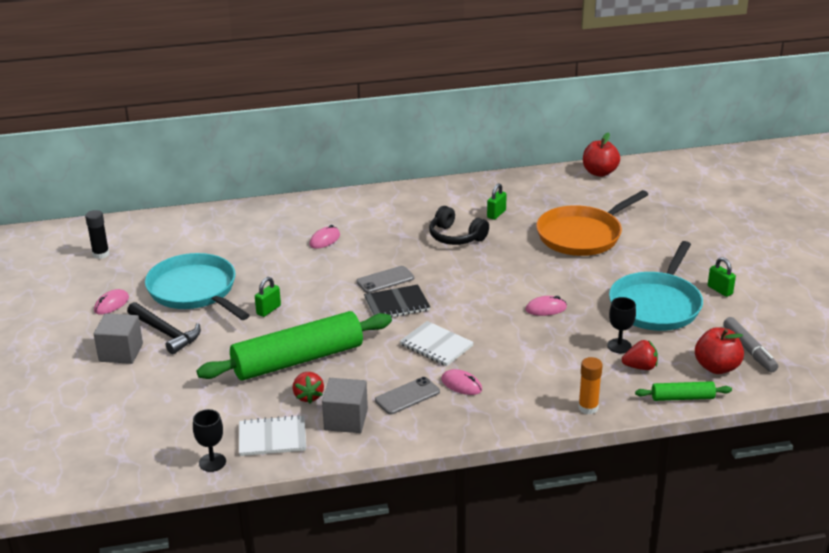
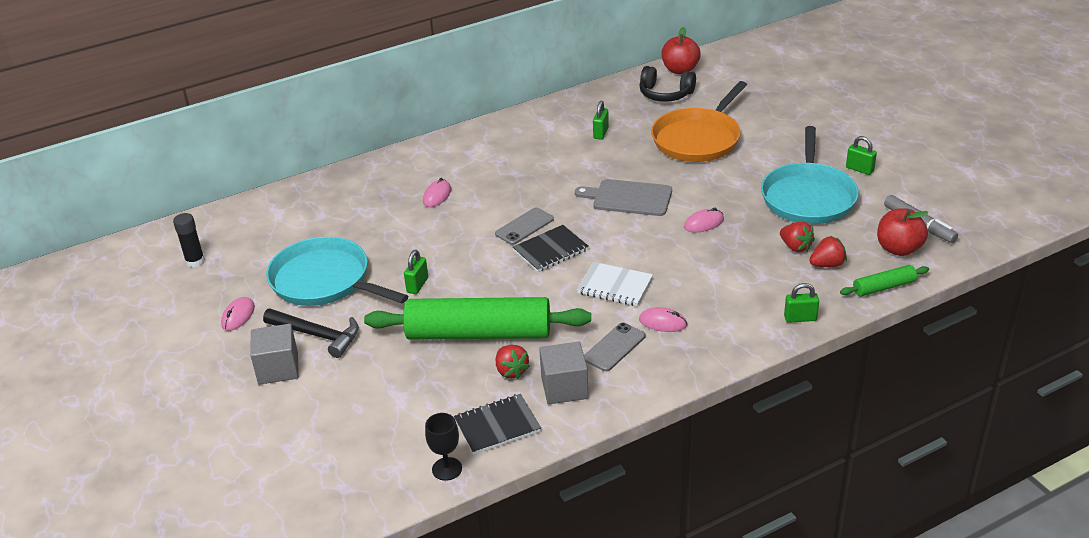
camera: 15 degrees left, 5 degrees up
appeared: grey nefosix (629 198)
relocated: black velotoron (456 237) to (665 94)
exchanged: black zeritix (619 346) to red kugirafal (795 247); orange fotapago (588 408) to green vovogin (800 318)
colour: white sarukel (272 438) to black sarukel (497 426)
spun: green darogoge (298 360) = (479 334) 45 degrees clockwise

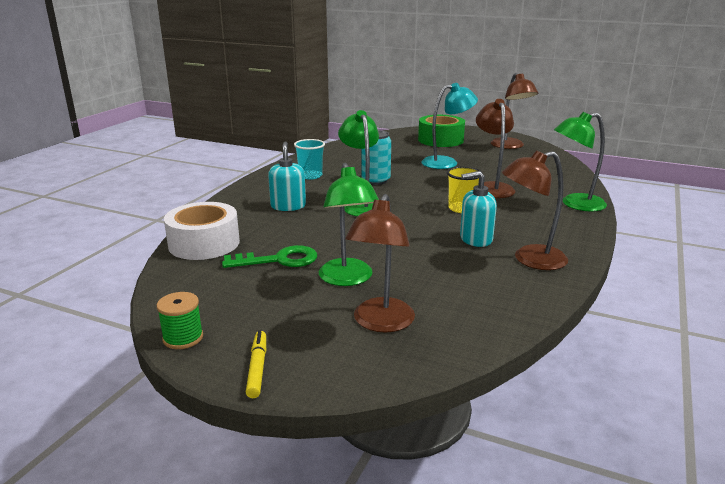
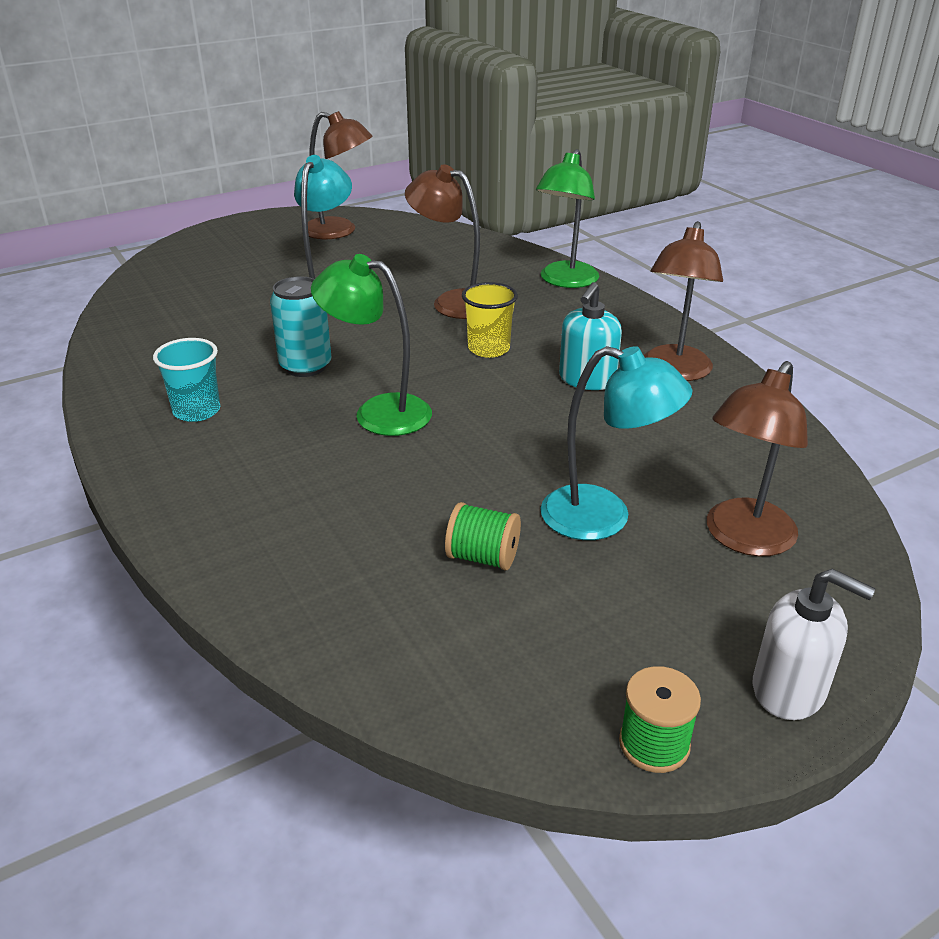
camera: 55 degrees left, 10 degrees up
missing: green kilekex (440 140); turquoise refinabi (288 206); white kilekex (204 243)
exchanged: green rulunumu (279 260) to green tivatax (482 557); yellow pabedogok (257 368) to white refinabi (789 689)
colour: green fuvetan (348 279) to turquoise fuvetan (603 518)
spun: brown fuvetan (380 323) = (743 539) 75 degrees clockwise

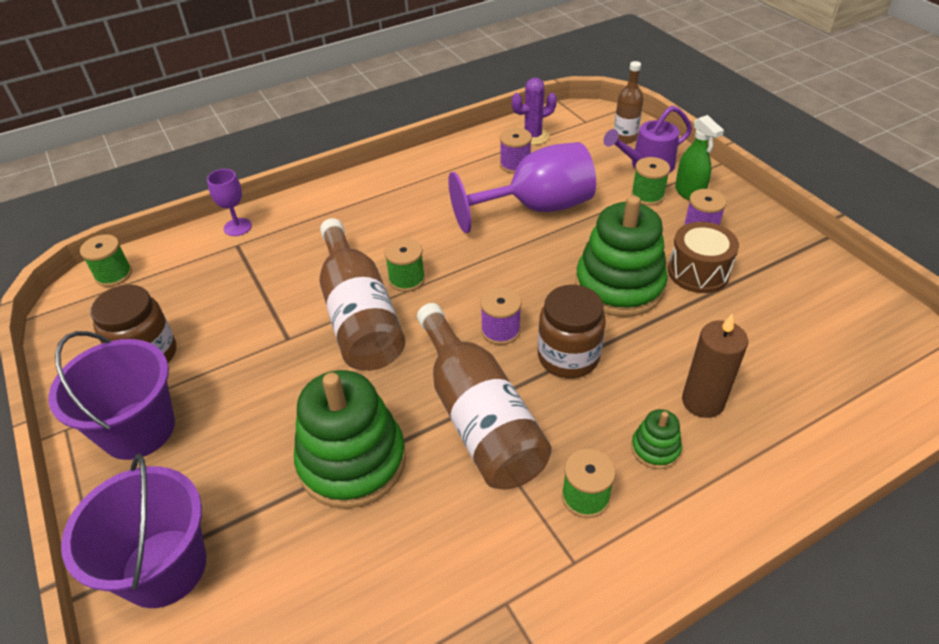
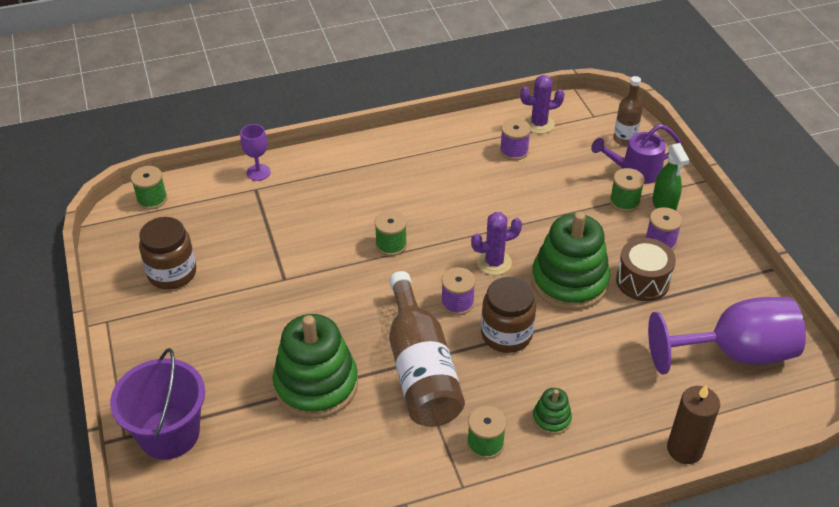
camera: 10 degrees right, 0 degrees up
missing: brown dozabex (359 315); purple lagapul (138 429)
appeared: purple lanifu (494 262)
relocated: purple zeritix (536 208) to (735 353); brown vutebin (703 401) to (684 449)

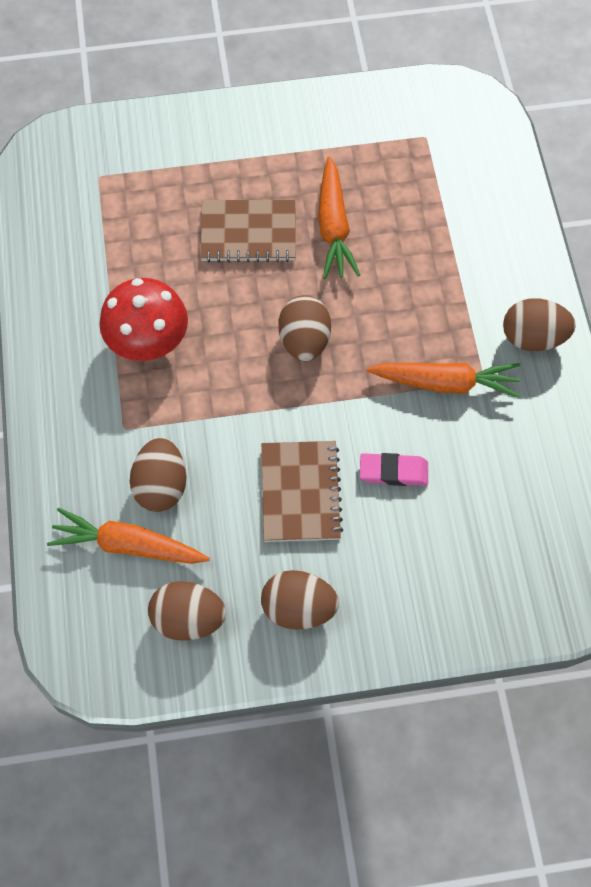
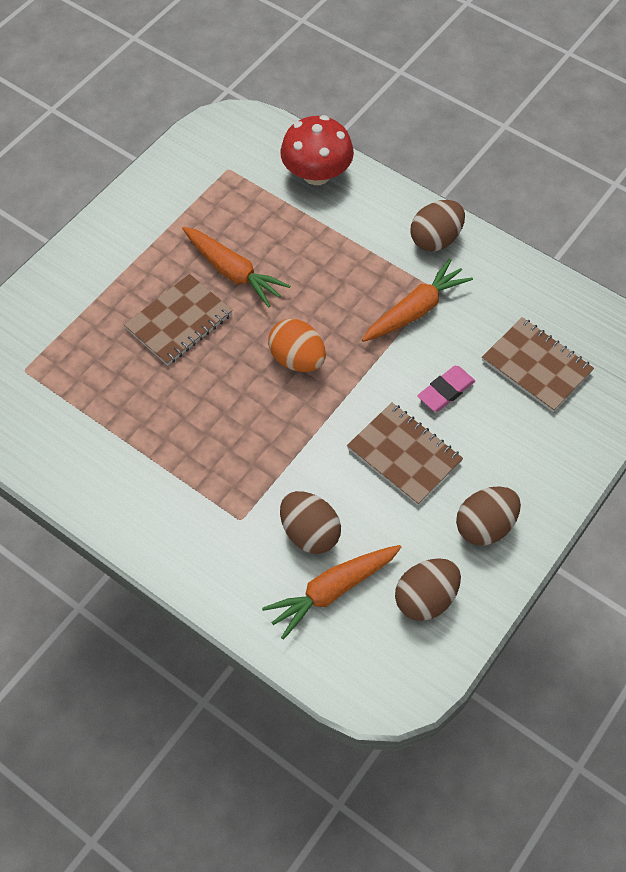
camera: 45 degrees left, 5 degrees down
appeared: brown sarukel (536 366)
relocated: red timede (148 340) to (316 174)
colour: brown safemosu (304 341) to orange safemosu (297 359)

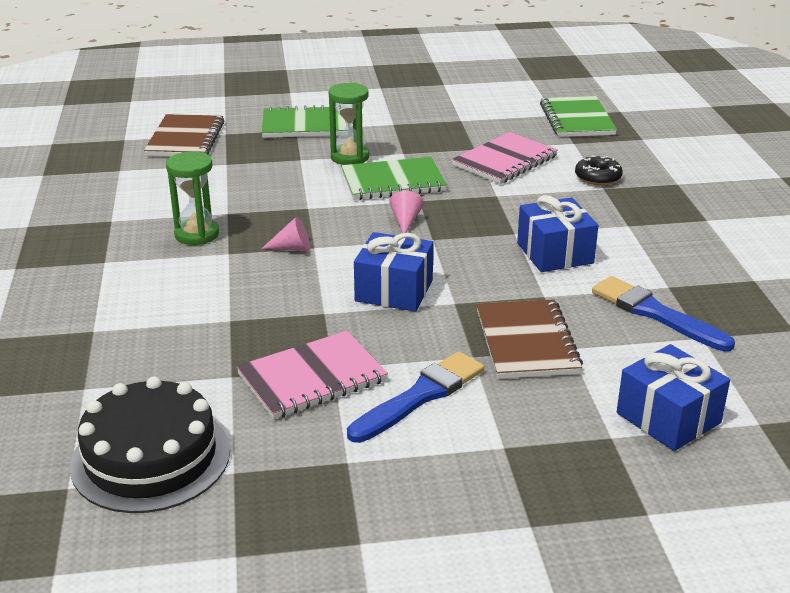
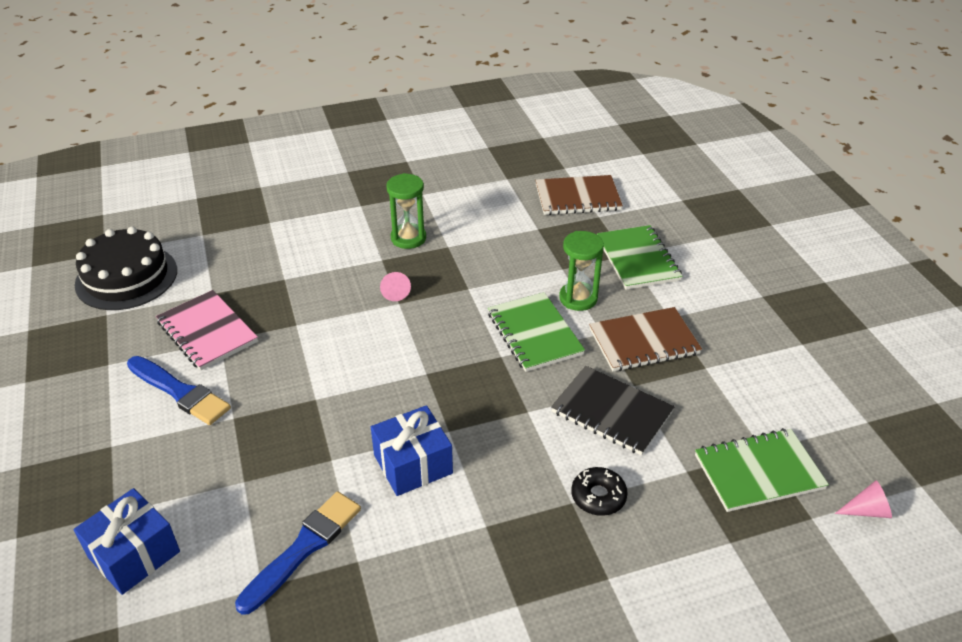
camera: 80 degrees right, 10 degrees up
missing: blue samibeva (394 291)
relocated: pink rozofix (405 221) to (866 510); brown sarukel (526 342) to (644 342)
colour: pink sarukel (505 161) to black sarukel (611 412)

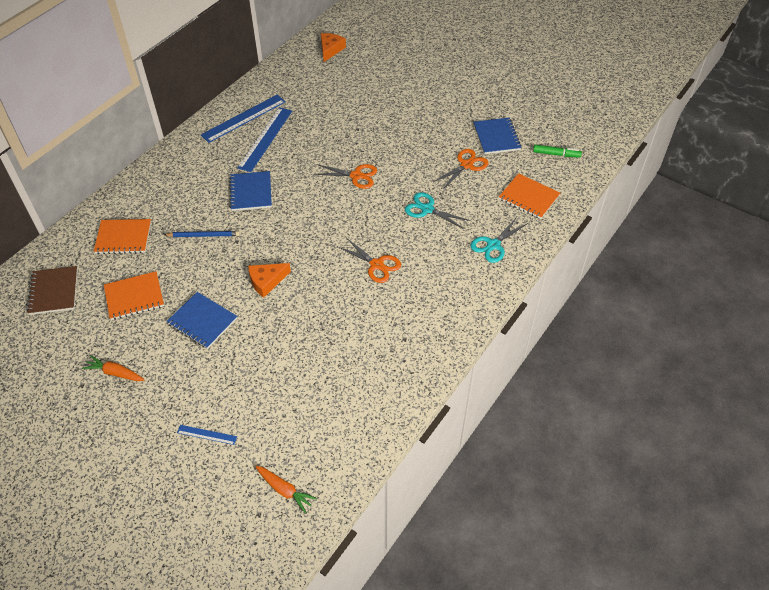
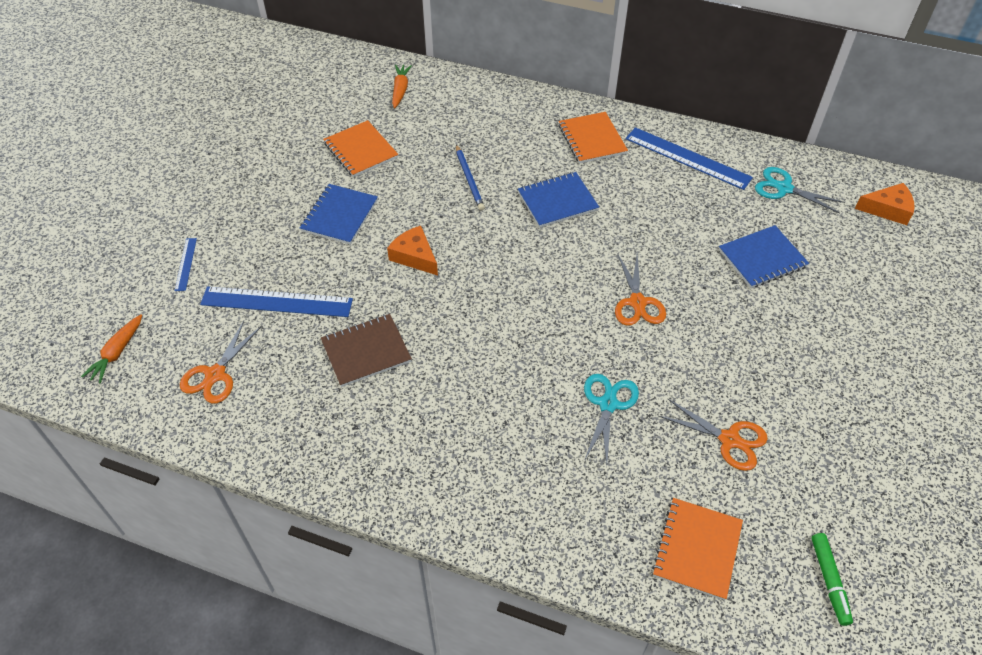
camera: 75 degrees right, 0 degrees up
relocated: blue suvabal (265 139) to (276 302); blue sarukel (496 137) to (762 258); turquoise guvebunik (493 245) to (784 188); orange sarukel (123 238) to (592 139); orange guvebunik (377 265) to (215 374); brown sarukel (54 291) to (366 351); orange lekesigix (115 373) to (400 90)

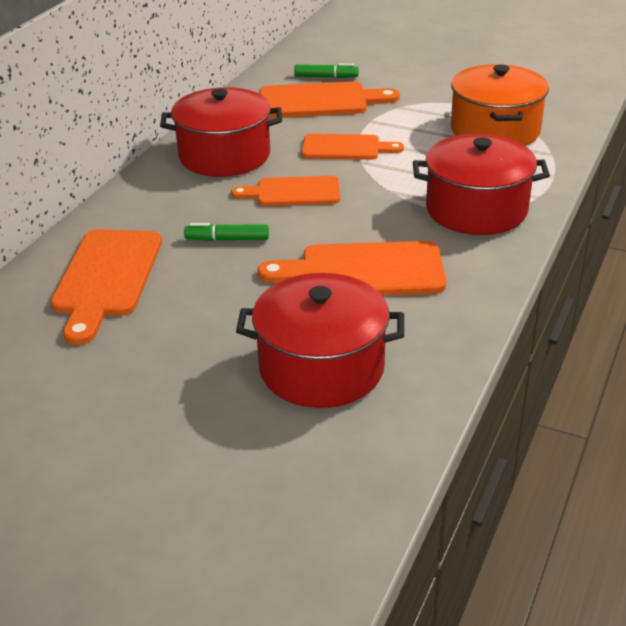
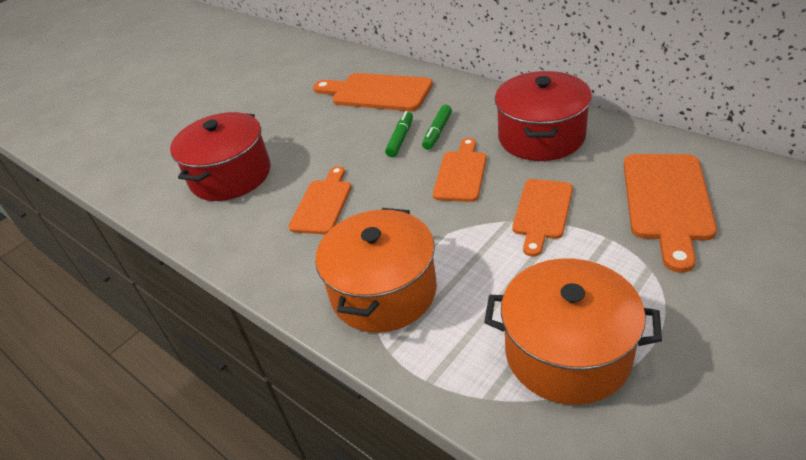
camera: 110 degrees right, 5 degrees up
relocated: green pabedogok (326 77) to (437 132)
colour: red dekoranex (476 209) to orange dekoranex (383 291)
size: orange nefosix (363 271) = (323 204) x0.66

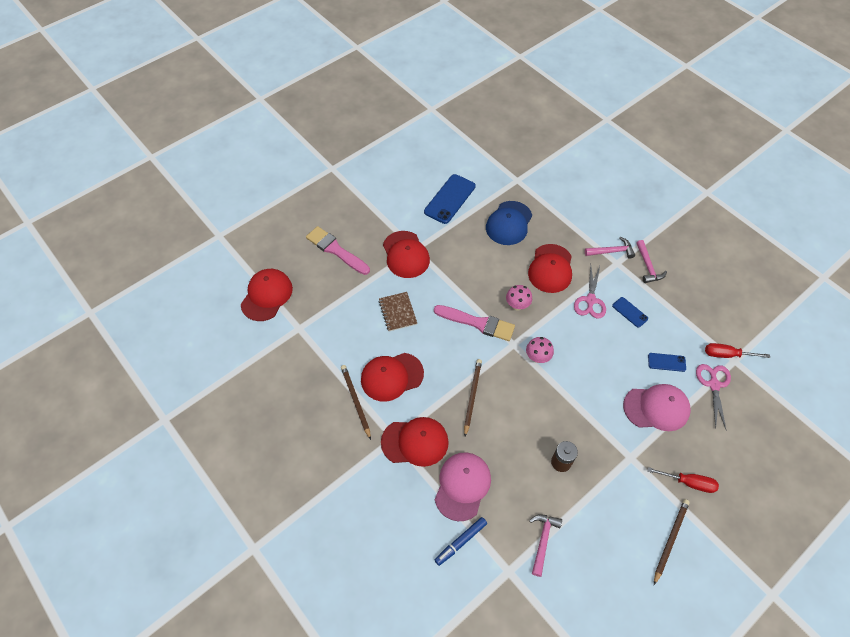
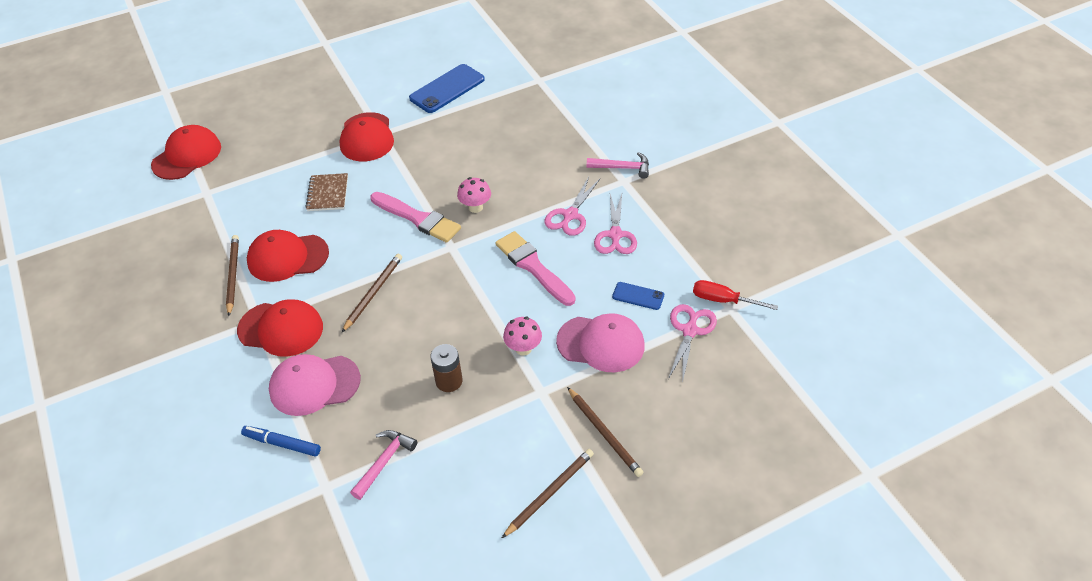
camera: 15 degrees right, 10 degrees down
missing: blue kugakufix (509 223); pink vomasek (648 266); red kugakufix (550 268)
relocated: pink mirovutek (336 250) to (533 267); pink timede (537 357) to (523 348)
exchanged: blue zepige (630 312) to pink guvebunik (615 235); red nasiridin (688 482) to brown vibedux (604 433)
spun: pink kugakufix (462 486) = (314 385) 135 degrees counterclockwise; blue pabedogok (460 542) = (282 444) 45 degrees clockwise

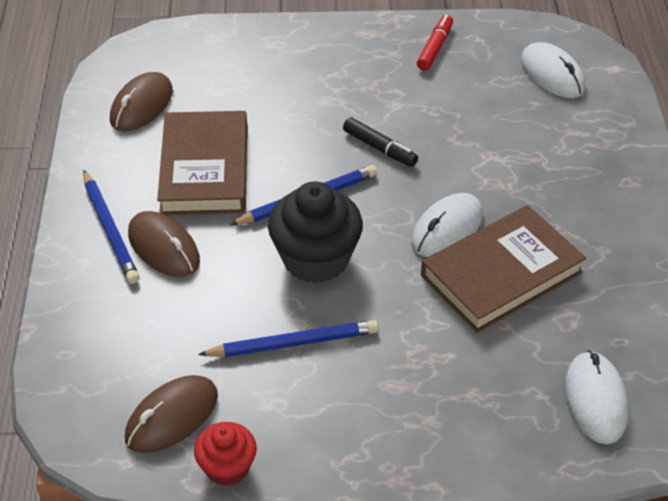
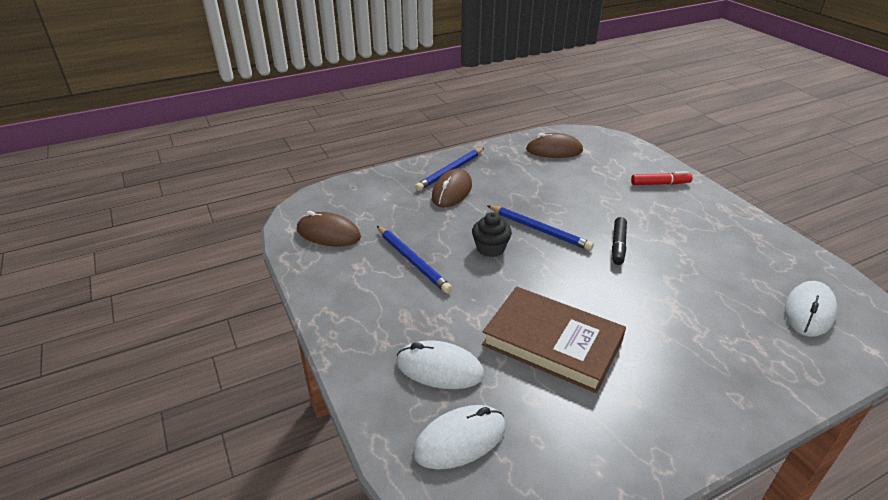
camera: 65 degrees right, 10 degrees down
missing: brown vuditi (204 169); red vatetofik (227 467)
relocated: red pabedogok (435 48) to (660 184); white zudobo (447 229) to (439 369)
size: black vatetofik (315 259) = (490 248) x0.58

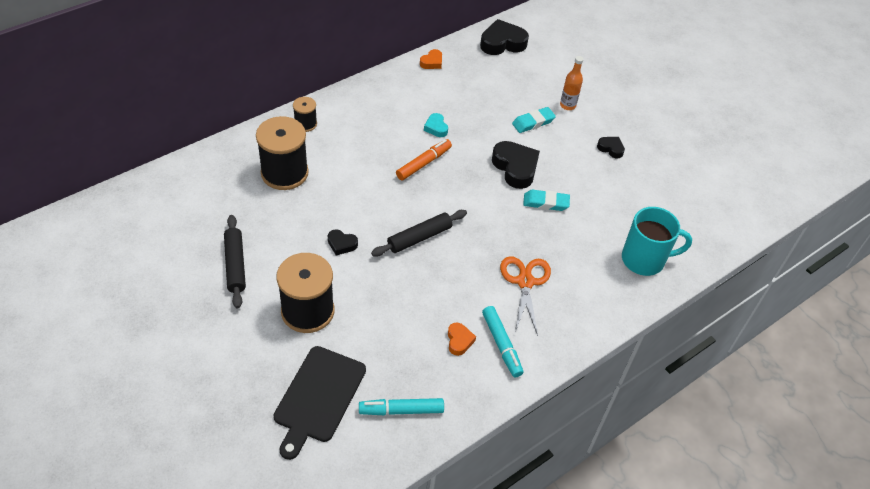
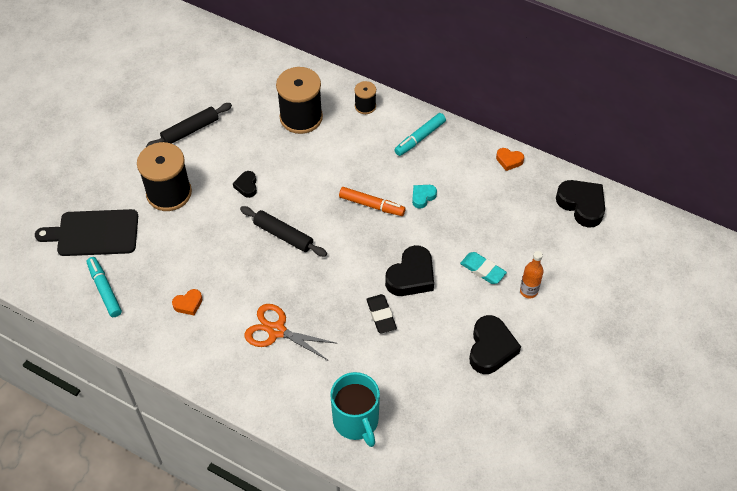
camera: 70 degrees right, 5 degrees up
relocated: turquoise pabedogok (501 345) to (420 138)
colour: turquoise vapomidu (546 203) to black vapomidu (381 315)
spun: orange guvebunik (525 281) = (276 330) 135 degrees counterclockwise
size: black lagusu (611 148) = (491 348) x1.89

